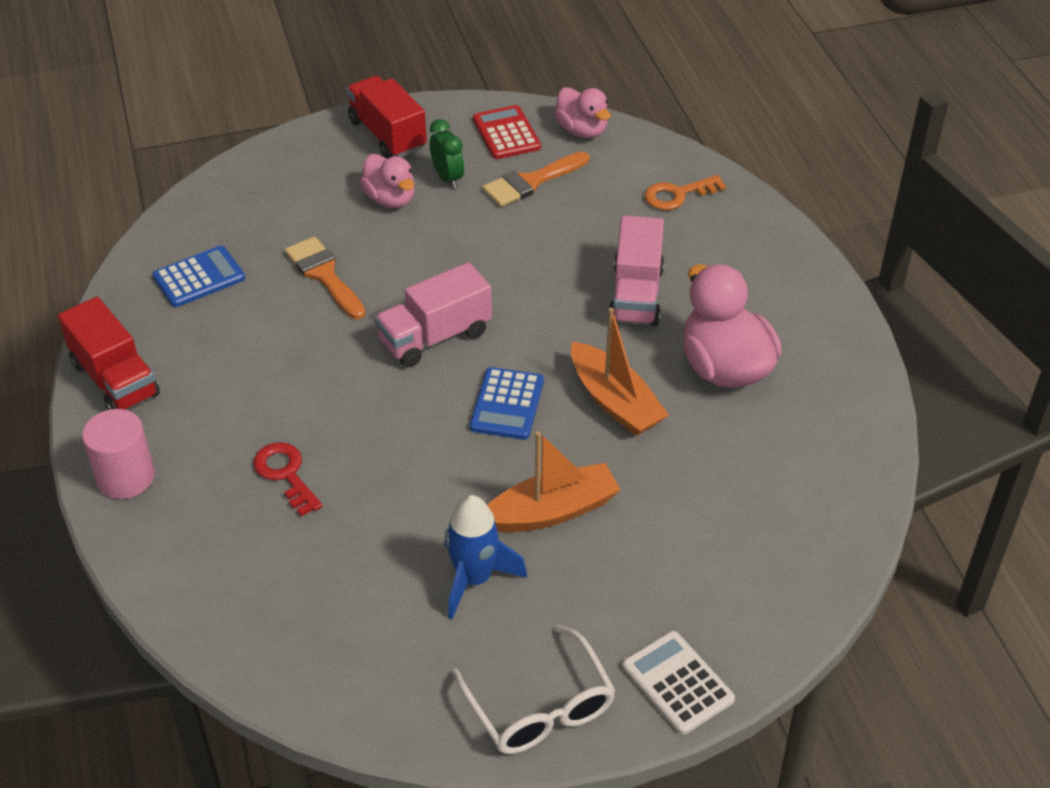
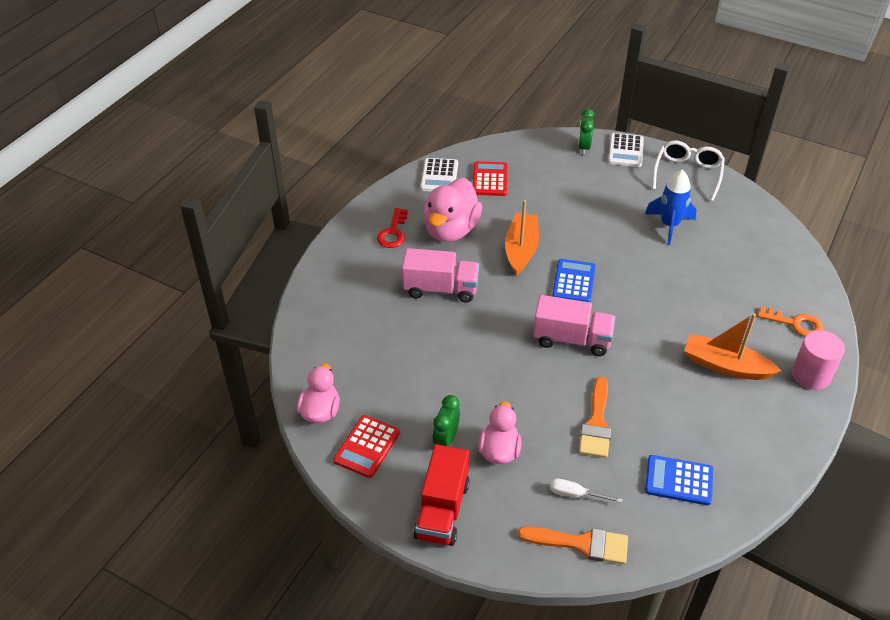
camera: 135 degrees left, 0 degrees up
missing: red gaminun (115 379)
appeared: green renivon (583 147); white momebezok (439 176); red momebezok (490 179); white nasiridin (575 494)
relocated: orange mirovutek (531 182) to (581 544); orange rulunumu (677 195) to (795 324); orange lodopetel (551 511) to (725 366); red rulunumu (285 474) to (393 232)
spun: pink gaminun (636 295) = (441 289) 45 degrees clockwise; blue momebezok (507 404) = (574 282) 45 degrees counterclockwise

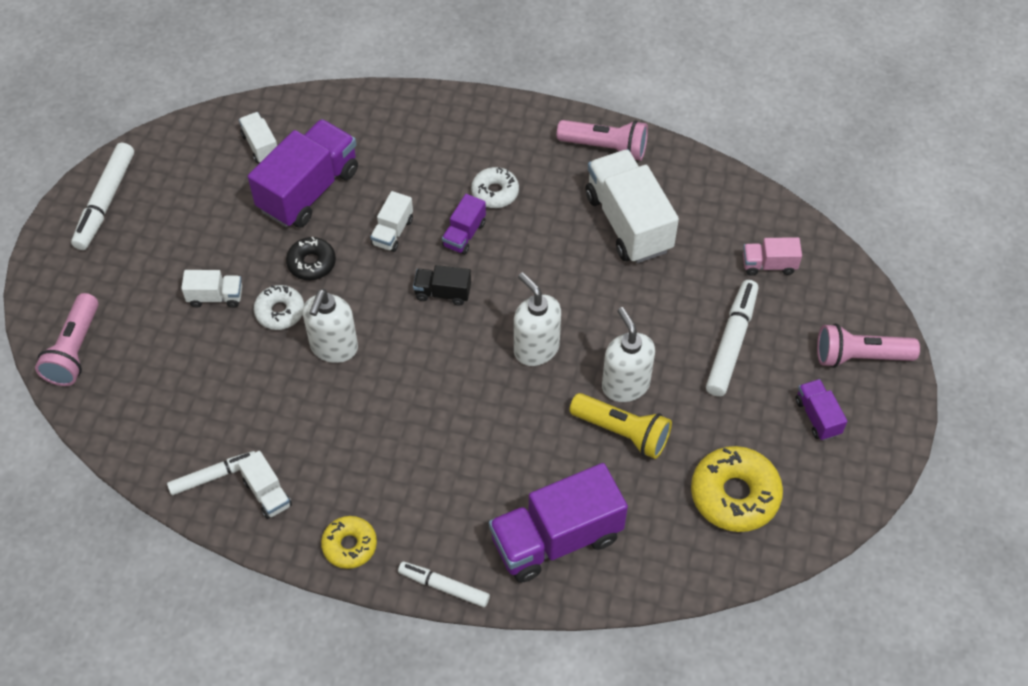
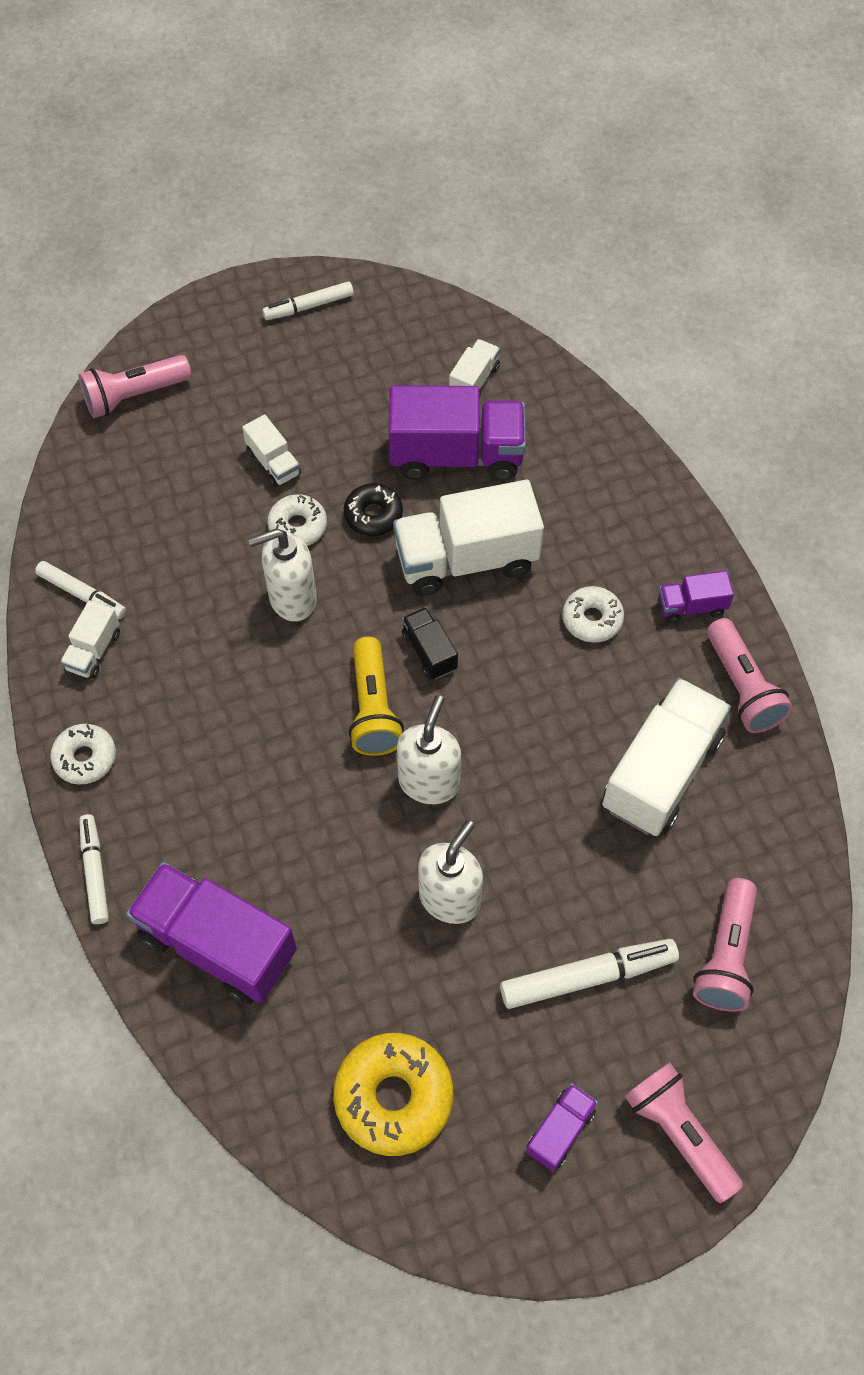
camera: 55 degrees right, 5 degrees up
relocated: purple gaminun (464 234) to (691 606); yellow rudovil (622 432) to (373 708)
exchanged: pink gaminun (768 265) to pink rudovil (725 955)
colour: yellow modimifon (349 545) to white modimifon (85 758)
size: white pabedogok (106 201) = (309 306) x0.65; white gaminun (392 232) = (466 559) x2.07

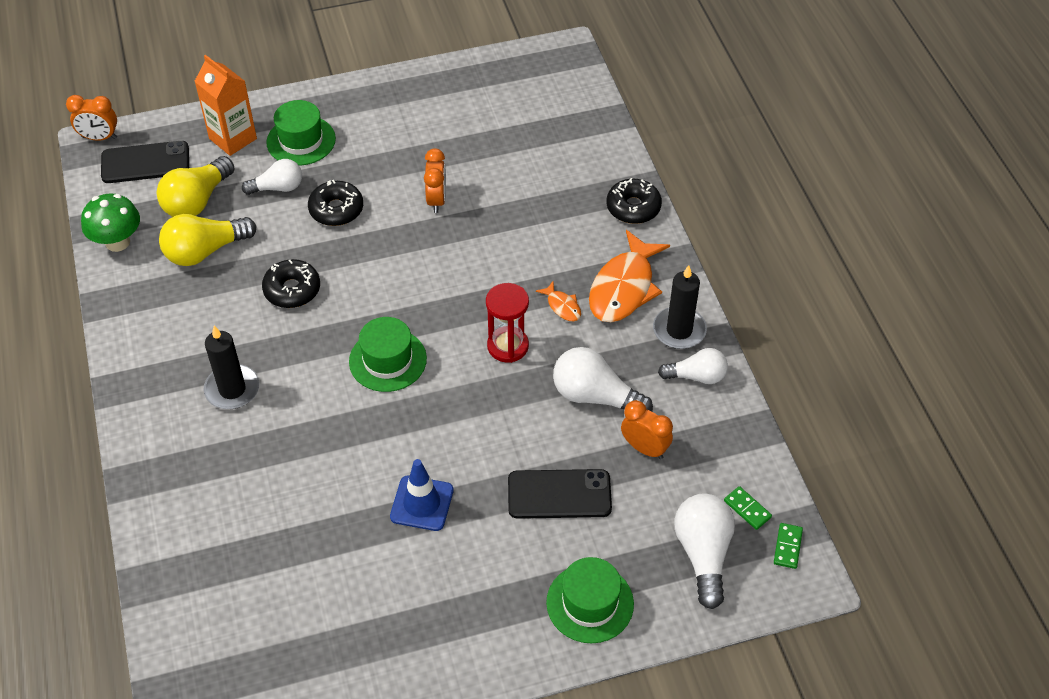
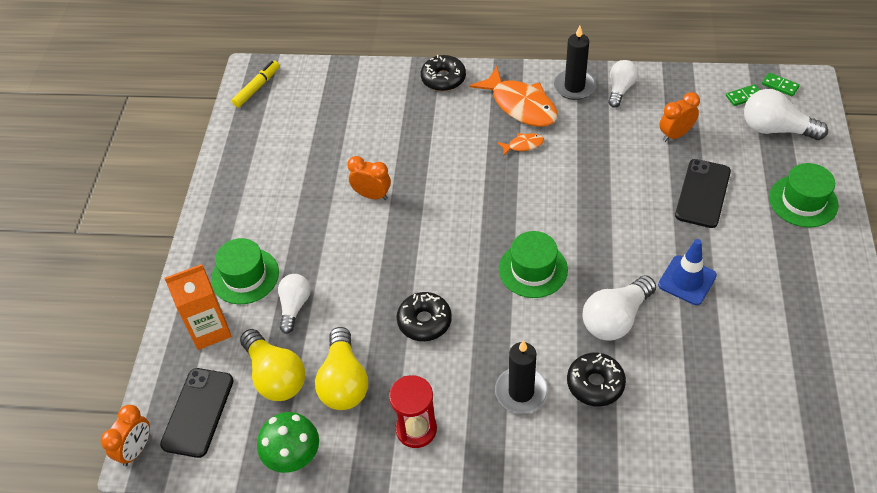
camera: 65 degrees left, 0 degrees up
appeared: yellow pabedogok (257 87)
relocated: black modimifon (336 209) to (595 384); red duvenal (508 346) to (416 429); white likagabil (595 396) to (616 318)

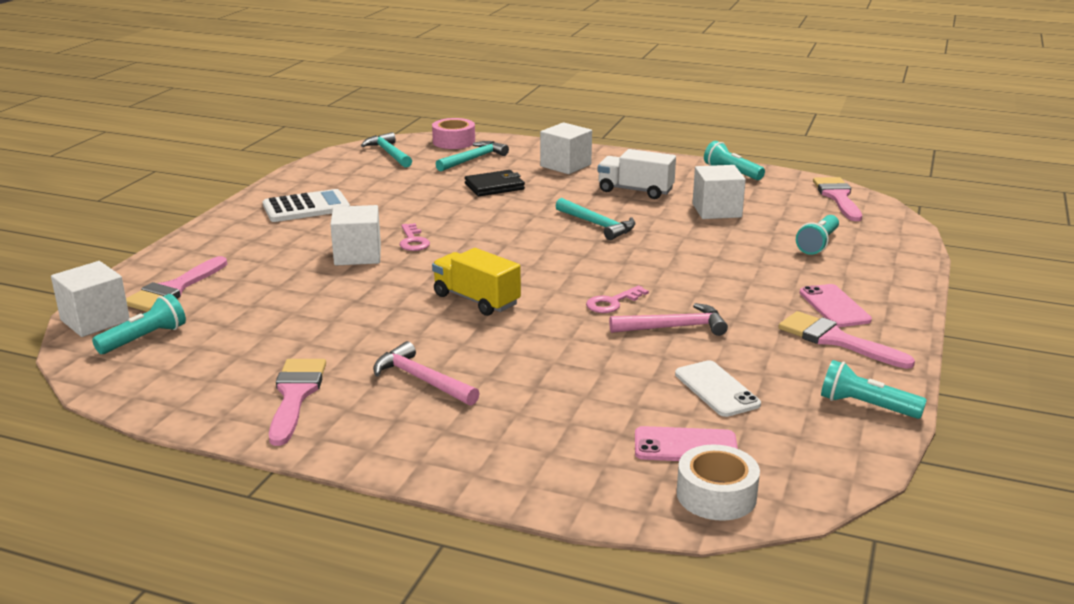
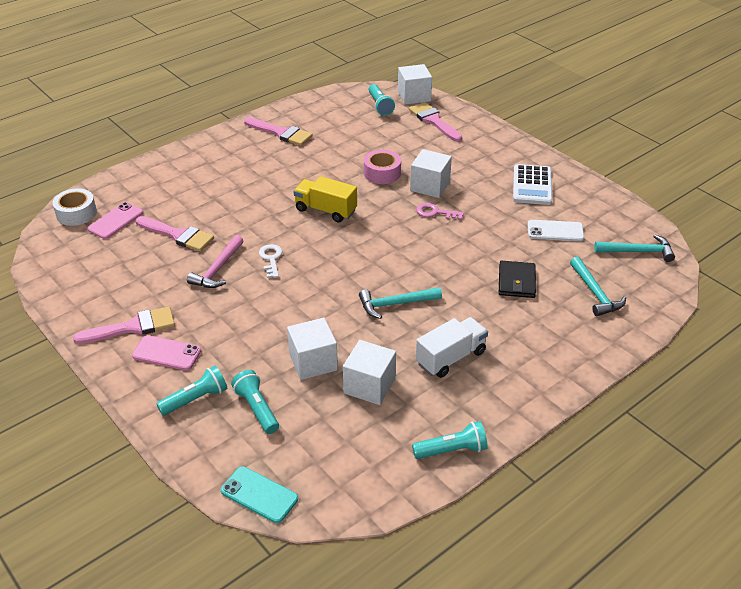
camera: 120 degrees right, 15 degrees up
missing: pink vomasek (422 380)
appeared: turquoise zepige (259 494)
relocated: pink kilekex (454 142) to (382 173); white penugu (565 165) to (313 362); pink mirovutek (838 197) to (178 235); white zepige (716 389) to (555 231); turquoise rudovil (866 406) to (196 399)
colour: pink rulunumu (612 302) to white rulunumu (271 259)
spun: yellow gaminun (476 300) = (326 210) 135 degrees counterclockwise

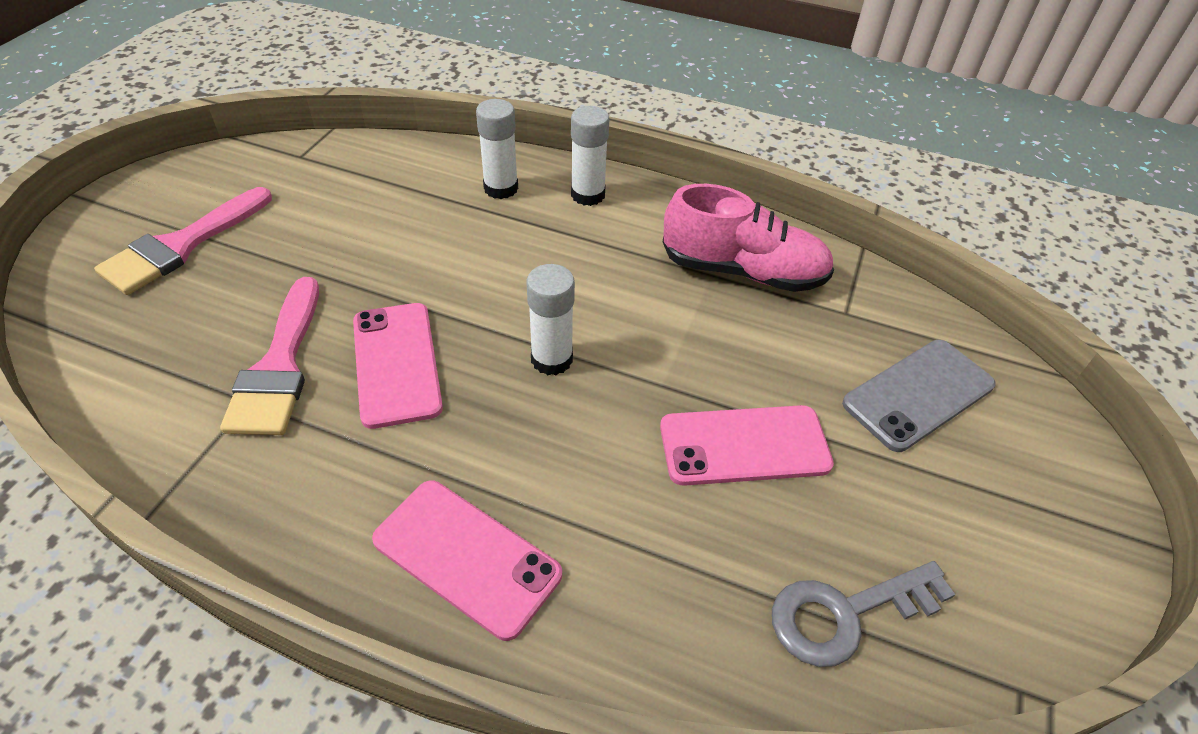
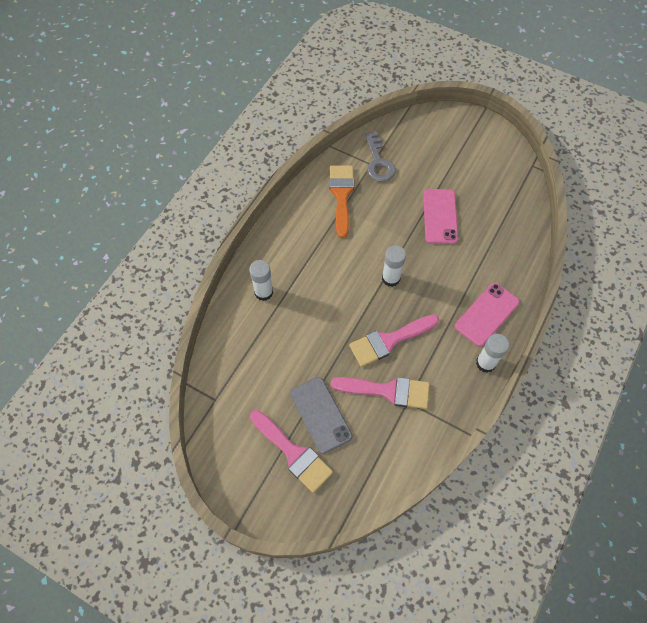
camera: 80 degrees left, 15 degrees up
relocated: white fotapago (588 195) to (485 363); grey zepige (918 394) to (320 414); grey rulunumu (846 613) to (378 162)
exchanged: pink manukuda (743 271) to orange mirovutek (341 195); pink zepige (397 363) to pink mirovutek (389 341)

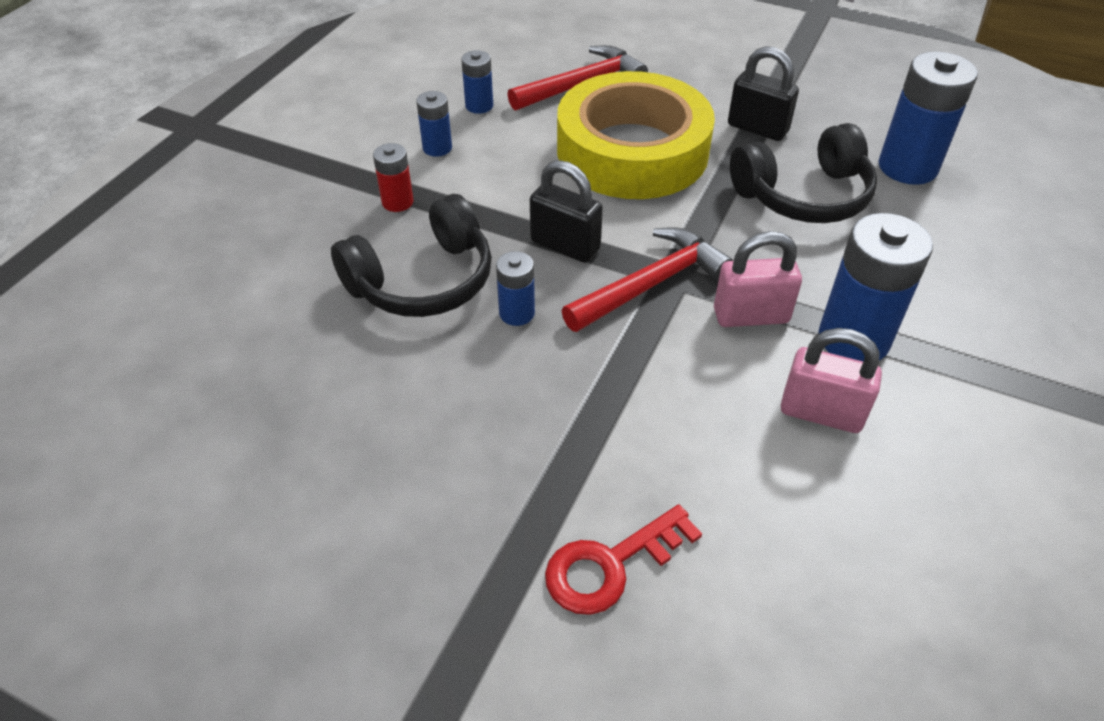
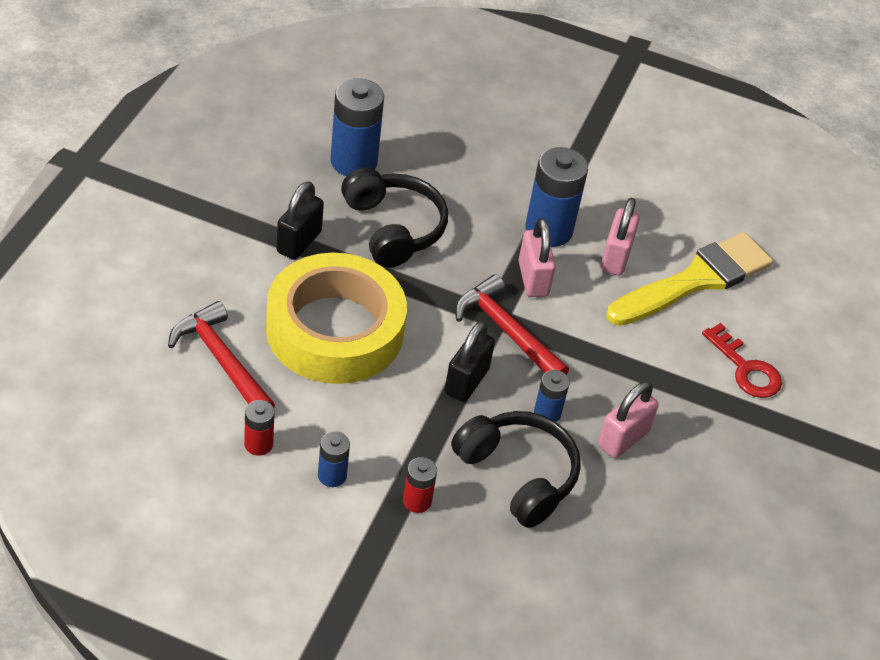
camera: 100 degrees left, 0 degrees up
appeared: yellow mirovutek (695 280); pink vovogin (623 439)
colour: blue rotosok (479 106) to red rotosok (258 444)

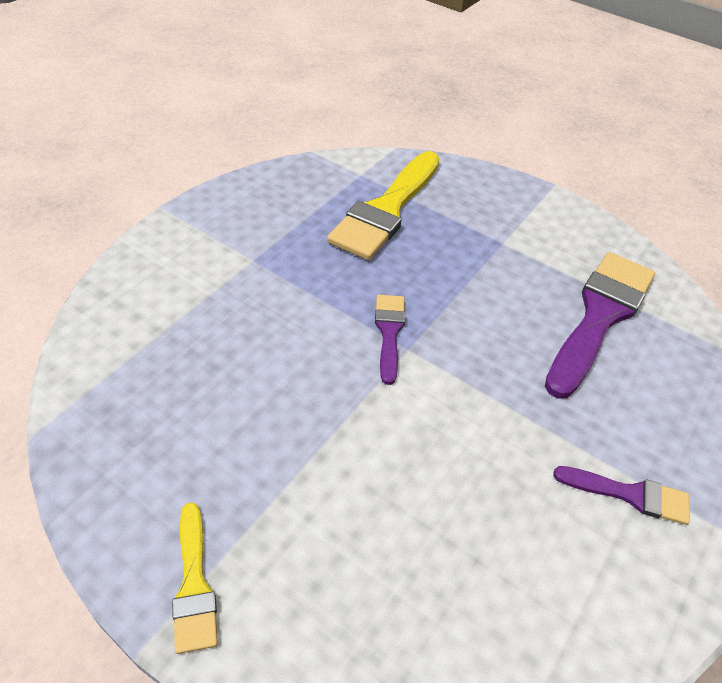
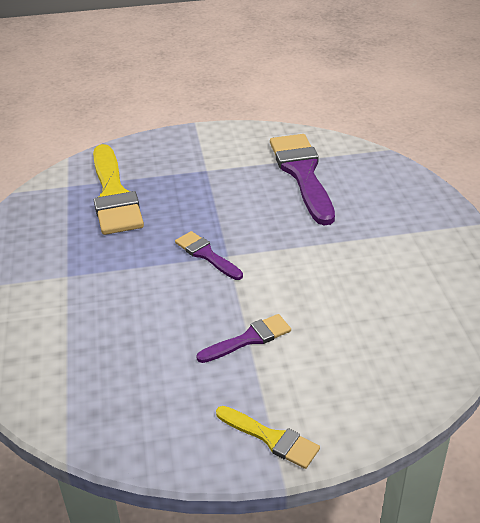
camera: 40 degrees left, 10 degrees down
relocated: purple mirovutek (629 494) to (249 339)

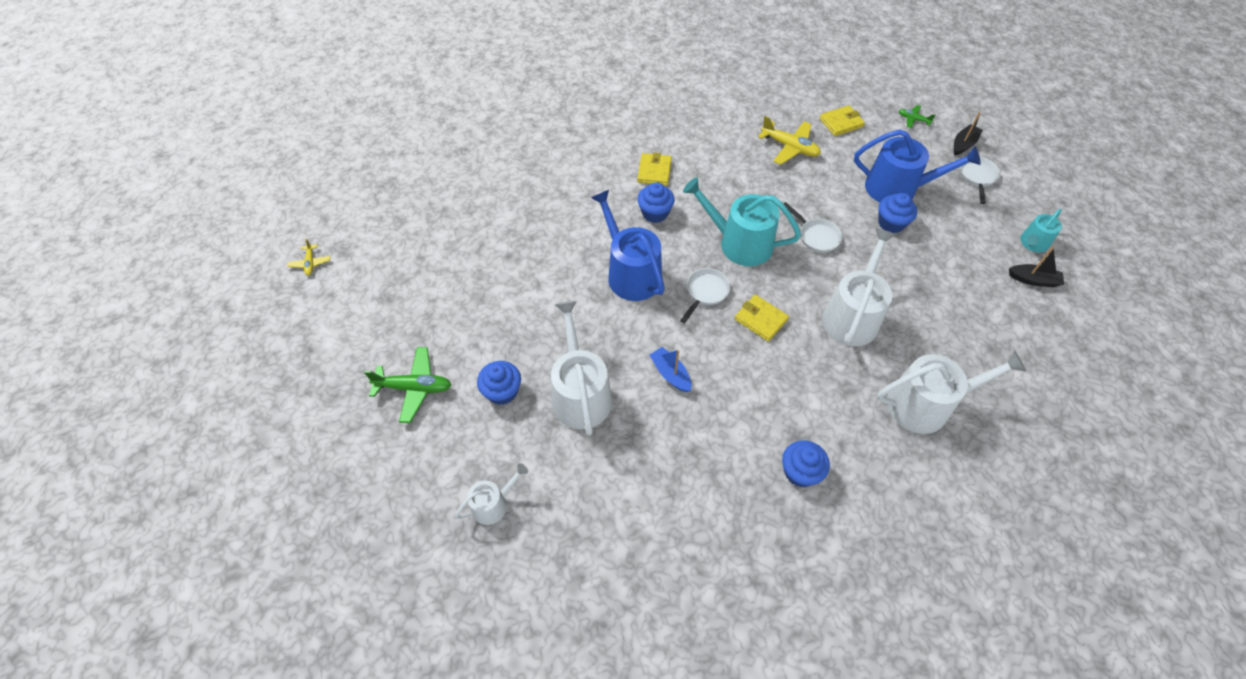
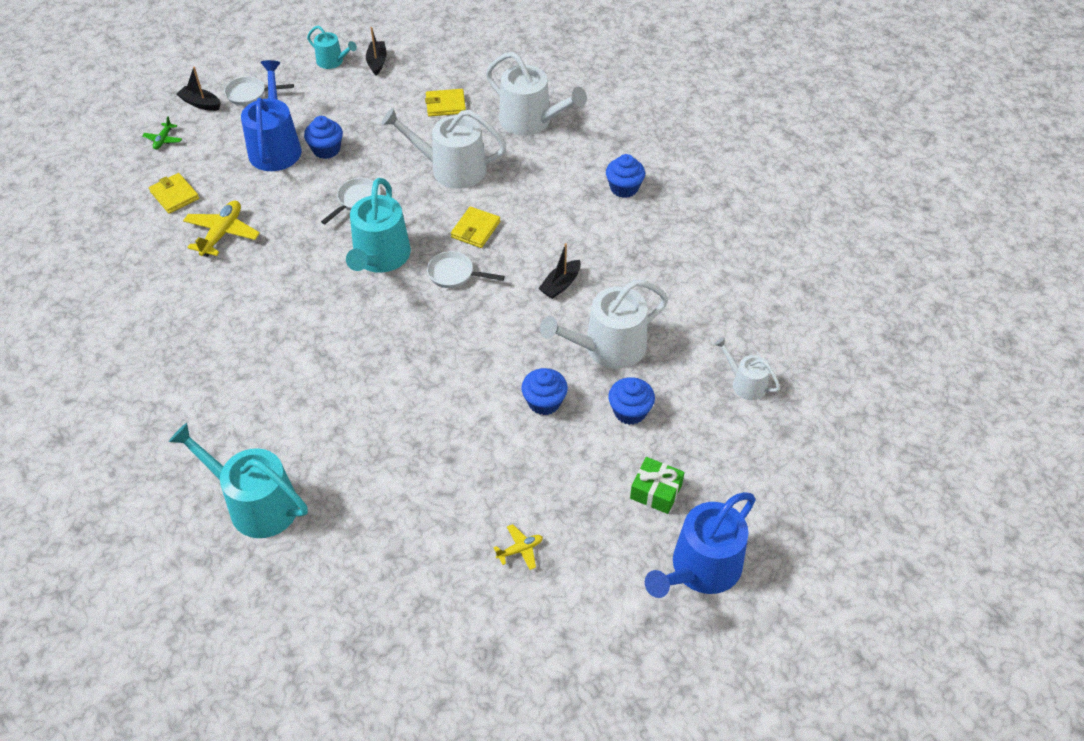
camera: 105 degrees left, 5 degrees down
appeared: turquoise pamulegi (256 504)
relocated: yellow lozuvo (654 171) to (445 105); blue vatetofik (655 213) to (544 402); blue pamulegi (630 273) to (700 569); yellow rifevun (310 263) to (520 550)
exchanged: green rifevun (414 388) to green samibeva (656 491)
colour: blue lodopetel (670 374) to black lodopetel (560 284)
spun: white pamulegi (926 404) = (531 121) 150 degrees clockwise

